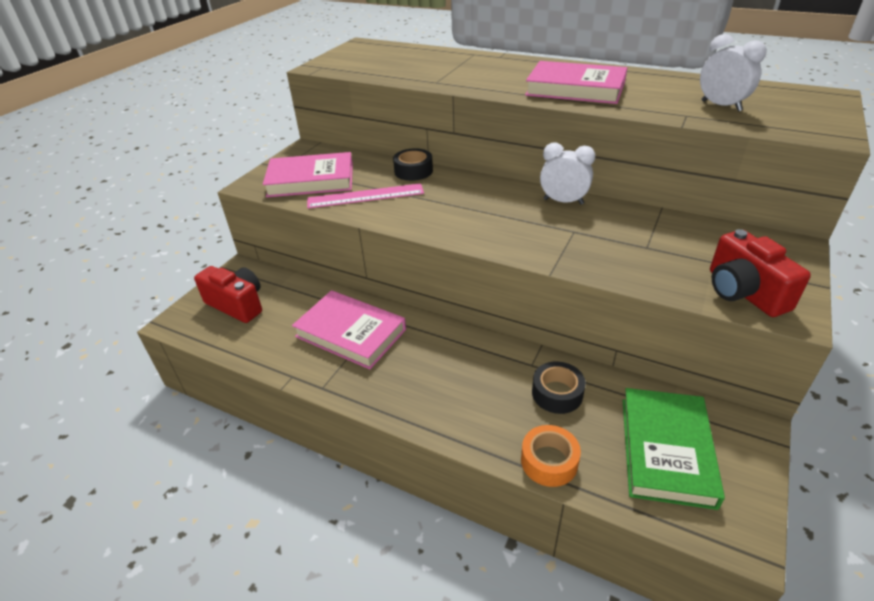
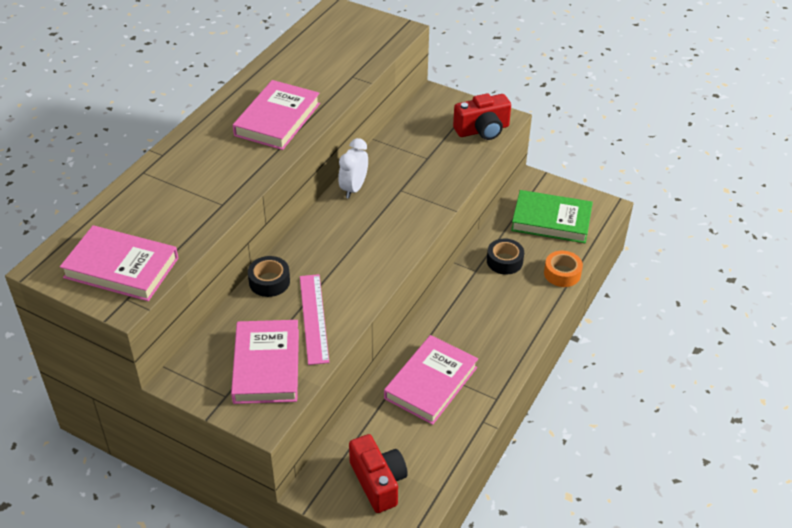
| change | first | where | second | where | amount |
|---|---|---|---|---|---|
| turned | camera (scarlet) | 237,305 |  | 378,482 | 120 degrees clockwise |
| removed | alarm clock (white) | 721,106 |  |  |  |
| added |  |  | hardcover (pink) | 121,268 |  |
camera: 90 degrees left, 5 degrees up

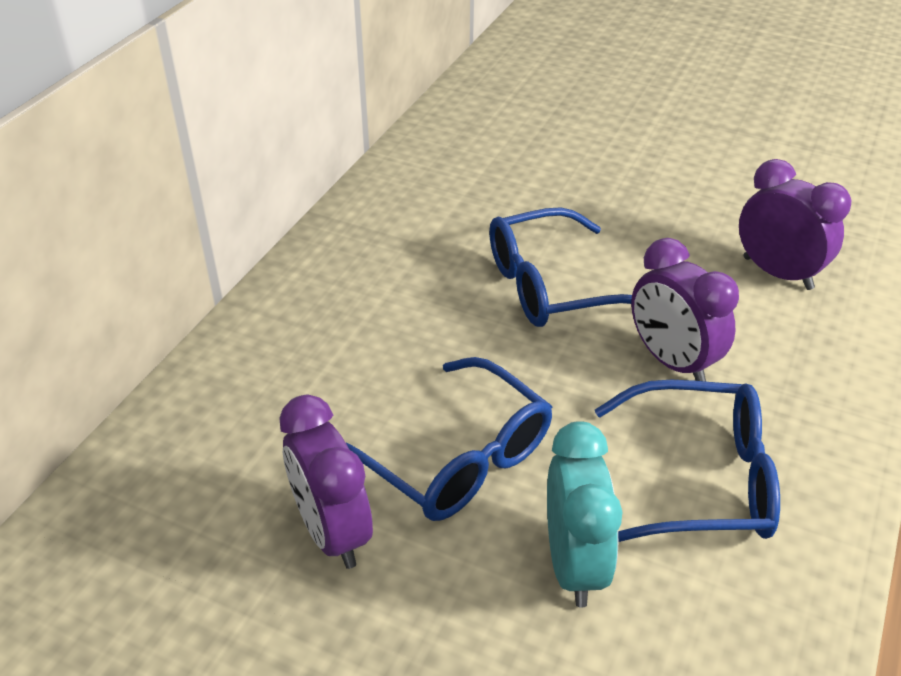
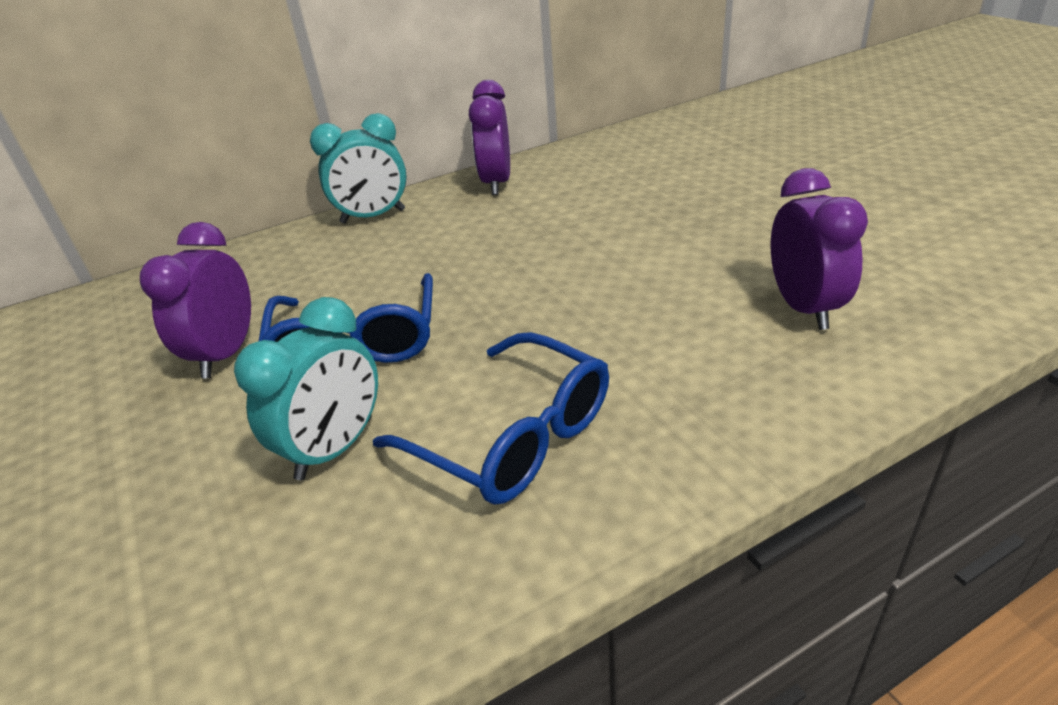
| change | first | where | second | where | amount |
|---|---|---|---|---|---|
| removed | glasses (royal blue) | 551,286 |  |  |  |
| moved | alarm clock (violet) | 672,361 |  | 496,183 |  |
| added |  |  | alarm clock (turquoise) | 373,216 |  |
camera: 40 degrees right, 5 degrees down

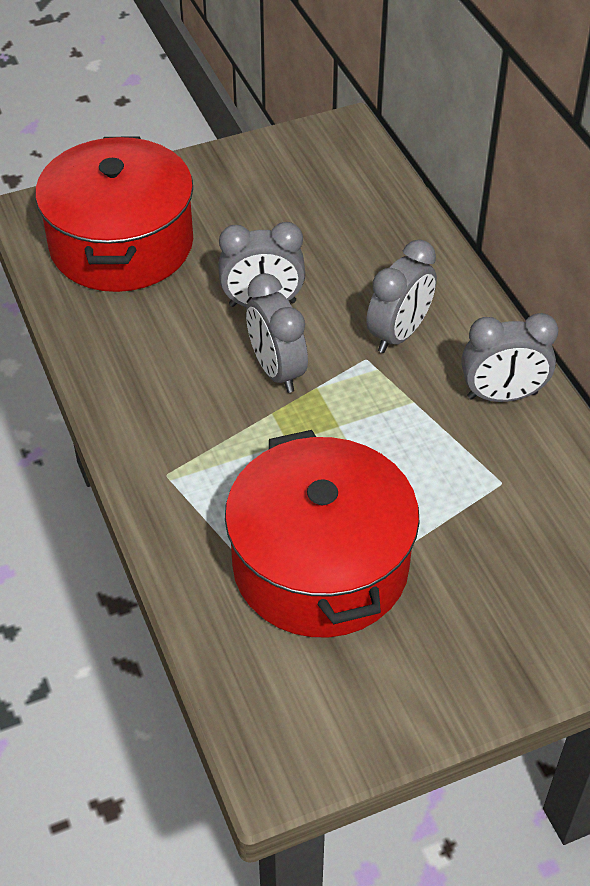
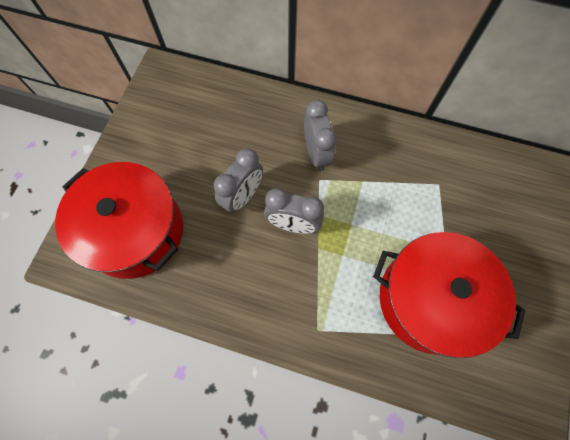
| change | first | where | second | where | amount |
|---|---|---|---|---|---|
| removed | alarm clock (grey) | 502,395 |  |  |  |
camera: 50 degrees left, 20 degrees up

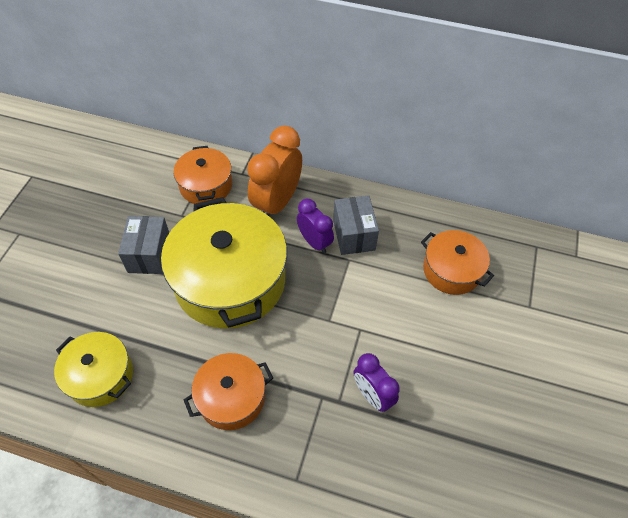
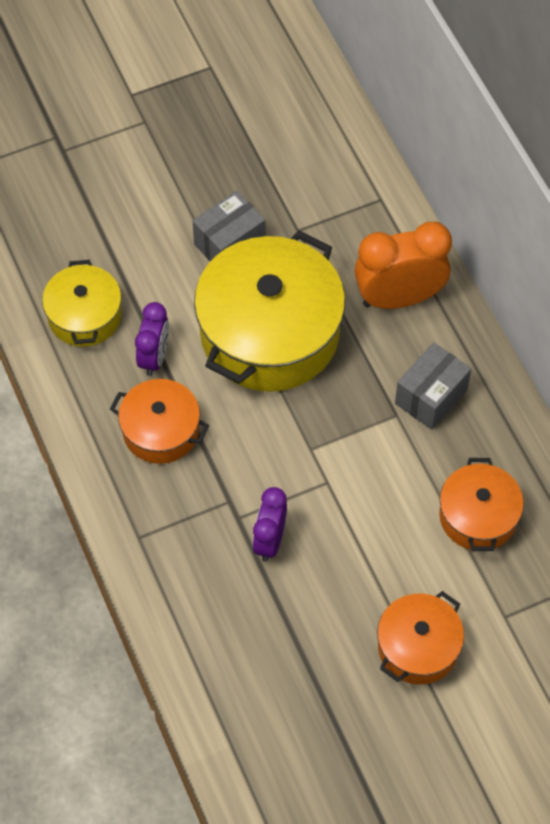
| change | first | where | second | where | amount |
|---|---|---|---|---|---|
| moved | stockpot (orange-coloured) | 206,185 |  | 418,647 |  |
| moved | alarm clock (violet) | 314,242 |  | 154,357 |  |
camera: 50 degrees right, 5 degrees up

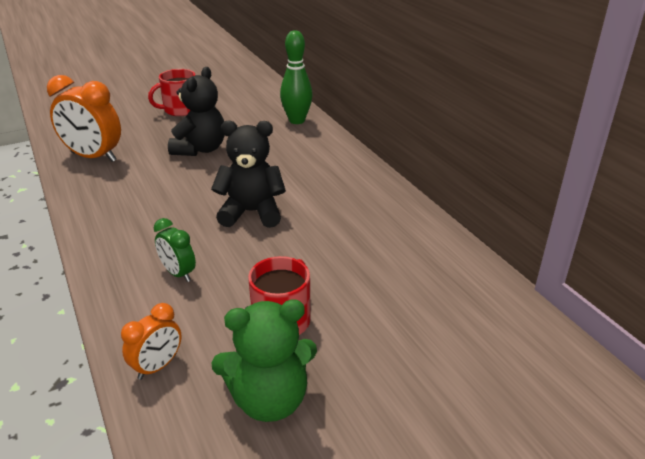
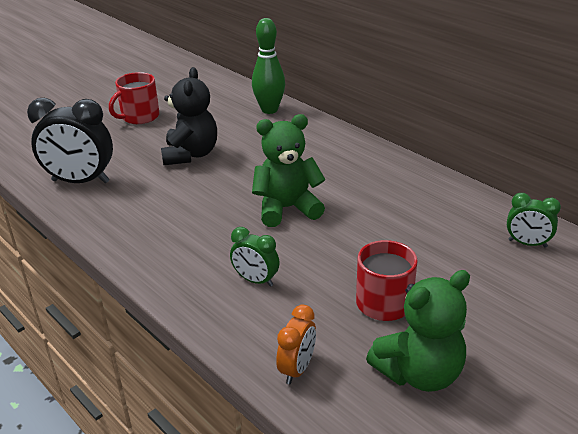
| change | first | where | second | where | amount |
|---|---|---|---|---|---|
| recoloured | alarm clock (orange-coloured) | 93,157 | alarm clock (black) | 80,181 |  |
| recoloured | teddy (black) | 251,212 | teddy (leaf-green) | 287,208 |  |
| added |  |  | alarm clock (leaf-green) | 527,243 |  |
camera: 15 degrees left, 0 degrees up

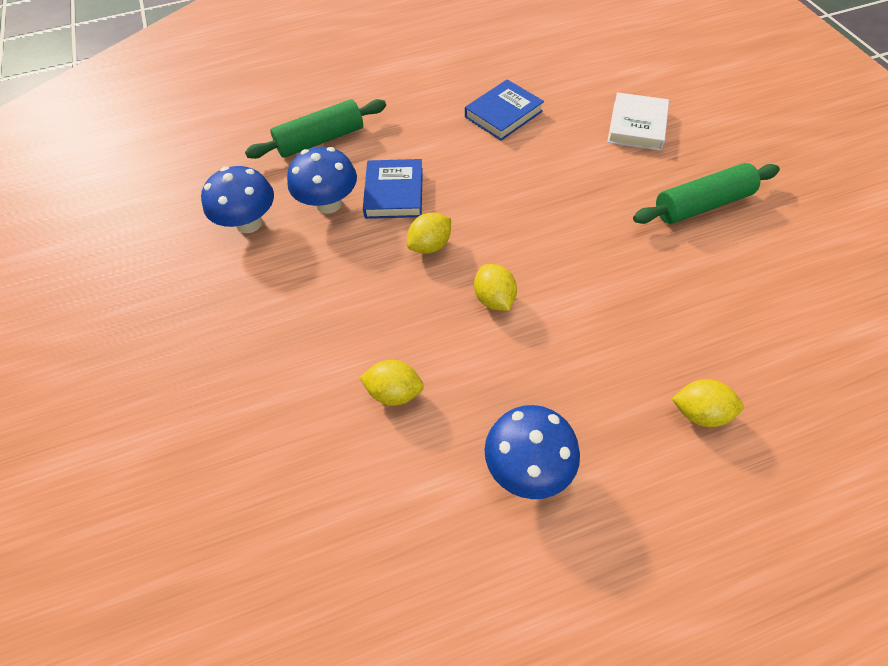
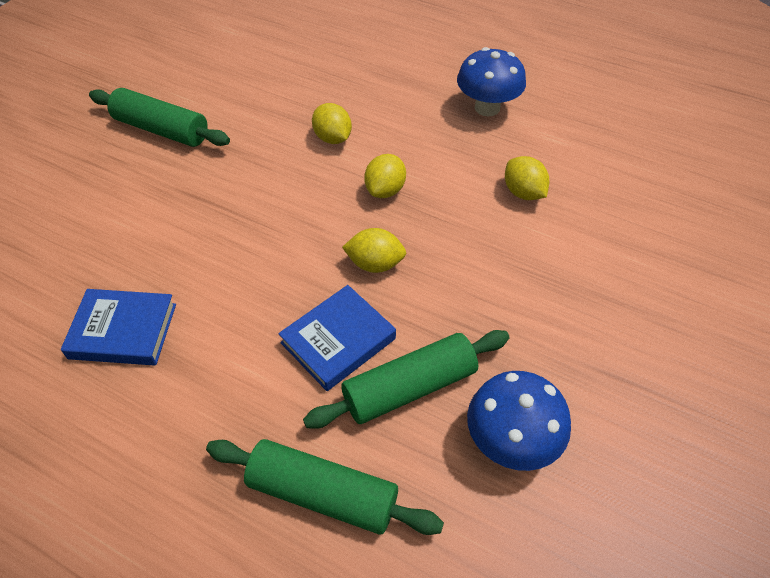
| change | first | where | second | where | amount |
|---|---|---|---|---|---|
| replaced | fungus (royal blue) | 329,204 | pastry roller (leaf-green) | 409,388 |  |
| removed | hardcover (white) | 637,126 |  |  |  |
| moved | citrus fruit (yellow) | 700,412 |  | 332,138 |  |
camera: 135 degrees left, 5 degrees down

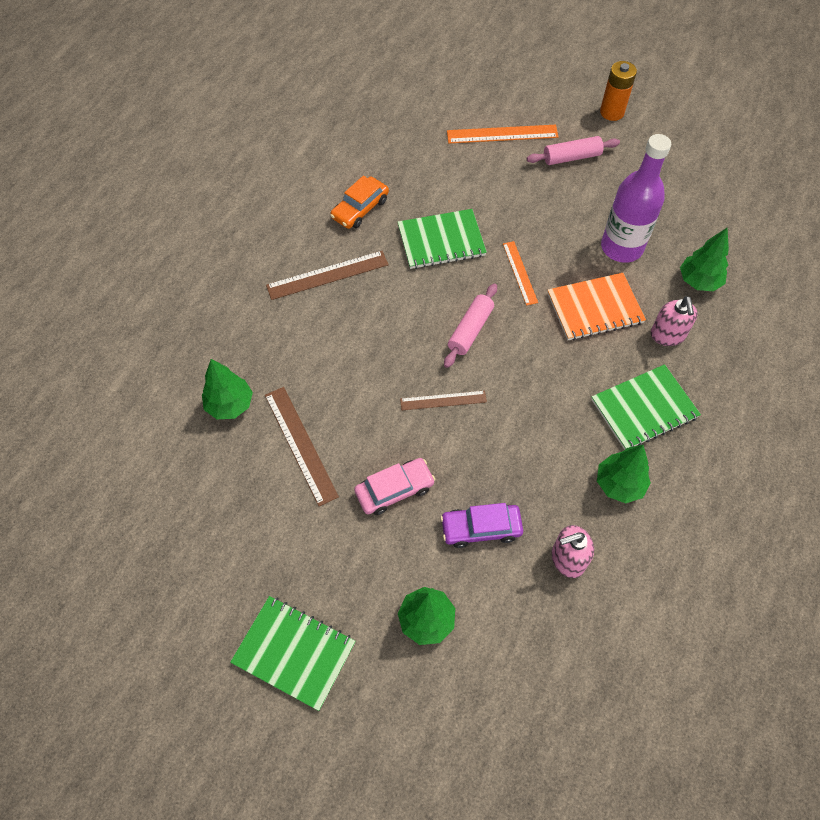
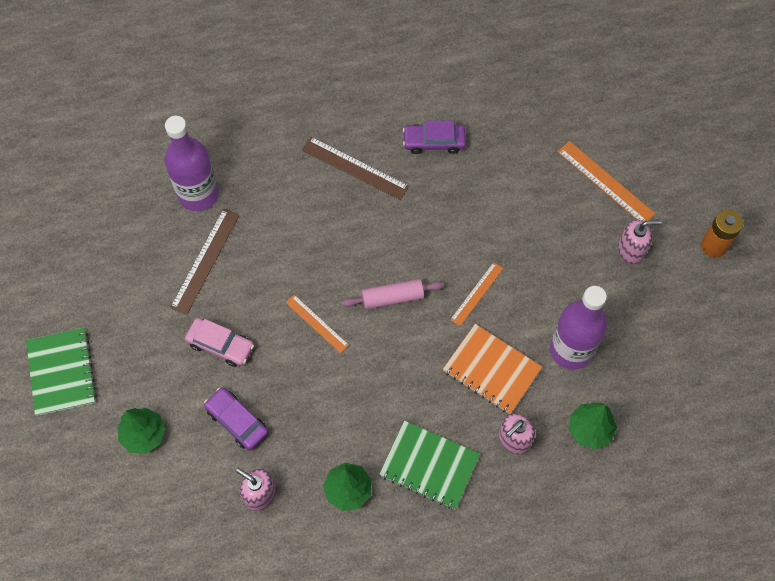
| change | first | where | second | where | amount |
|---|---|---|---|---|---|
| replaced | fir tree (leaf-green) | 230,405 | drink bottle (violet) | 198,194 |  |
| recoloured | car (orange-coloured) | 360,208 | car (violet) | 434,142 |  |
| removed | notepad (leaf-green) | 441,240 |  |  |  |
| recoloured | measuring stick (dark brown) | 443,400 | measuring stick (orange-coloured) | 317,323 |  |
| replaced | pastry roller (pink) | 571,157 | pump bottle (pink) | 631,250 |  |
camera: 50 degrees right, 5 degrees up

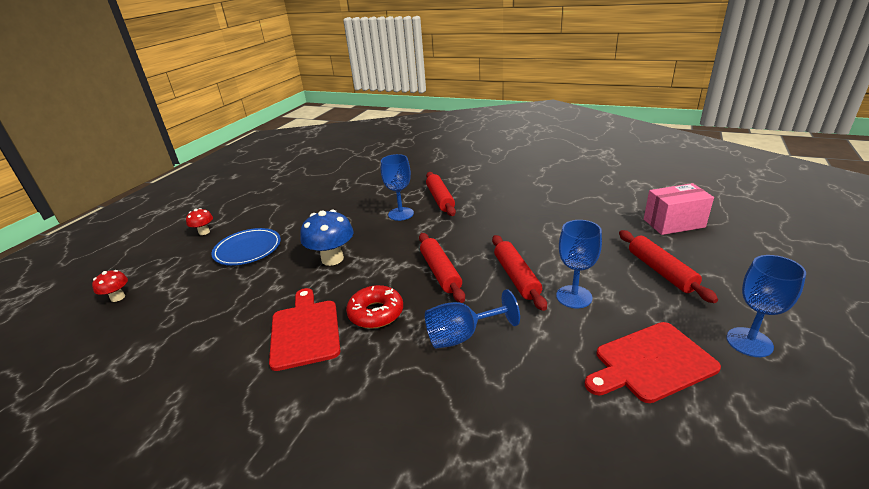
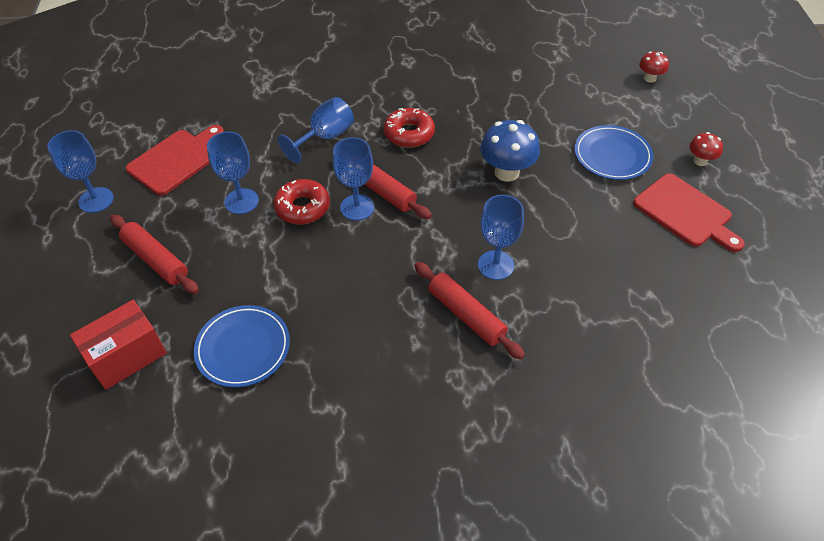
| change | first | where | second | where | amount |
|---|---|---|---|---|---|
| moved | chopping board (scarlet) | 305,331 |  | 685,213 |  |
| replaced | pastry roller (scarlet) | 516,277 | doughnut (scarlet) | 302,207 |  |
| recoloured | parcel (pink) | 673,223 | parcel (scarlet) | 127,356 |  |
| added |  |  | flat dish (royal blue) | 243,348 |  |
| added |  |  | chalice (royal blue) | 357,207 |  |
camera: 150 degrees right, 20 degrees up

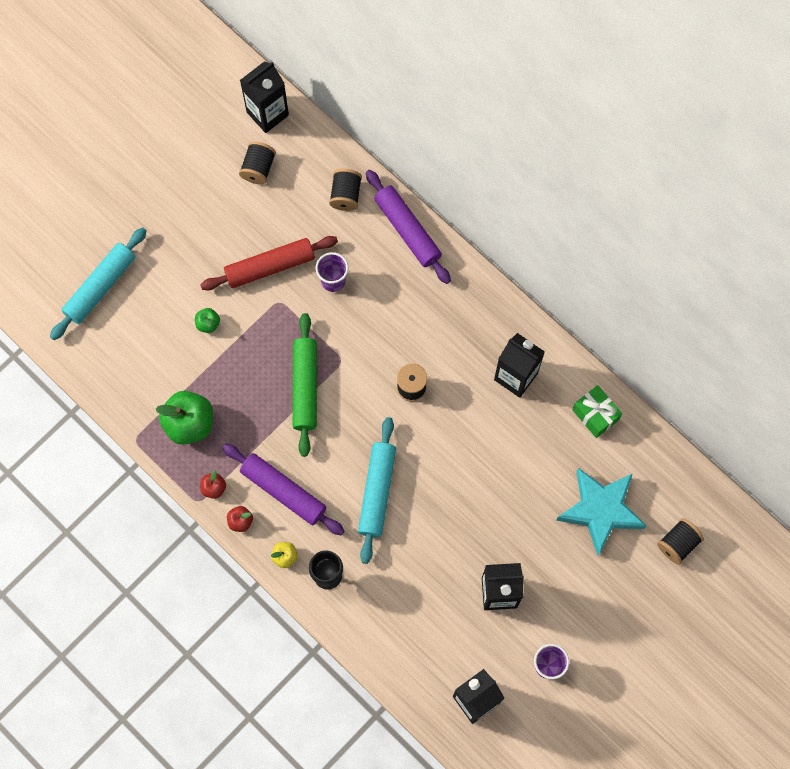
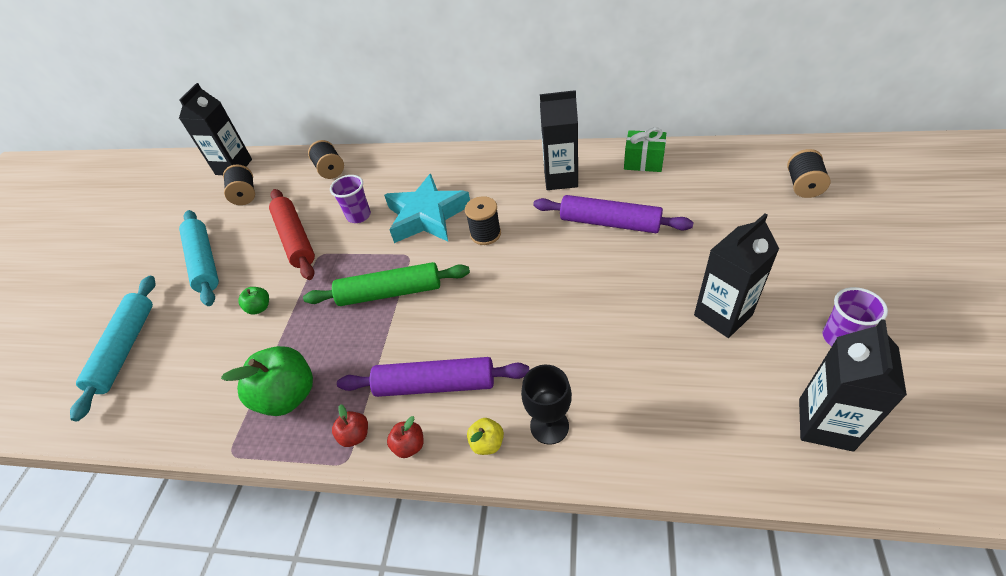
| change | first | where | second | where | amount |
|---|---|---|---|---|---|
| turned | pastry roller (scarlet) | 270,266 |  | 295,239 | 60 degrees counterclockwise |
| turned | pastry roller (leaf-green) | 305,387 |  | 390,292 | 60 degrees counterclockwise |
| moved | pastry roller (turquoise) | 377,491 |  | 204,262 |  |
| moved | pastry roller (violet) | 408,230 |  | 610,223 |  |
| moved | five-pointed star (turquoise) | 600,510 |  | 427,216 |  |
camera: 30 degrees left, 25 degrees down

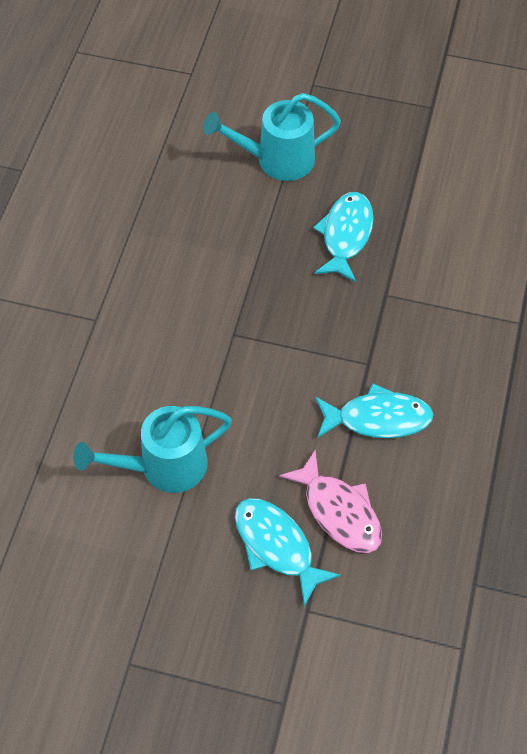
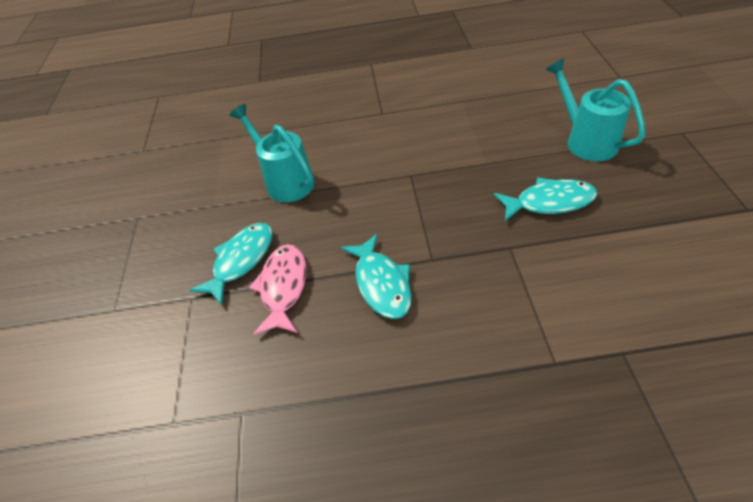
| change | first | where | second | where | amount |
|---|---|---|---|---|---|
| turned | toy fish (pink) | 339,511 |  | 283,287 | 150 degrees clockwise |
camera: 75 degrees right, 10 degrees down

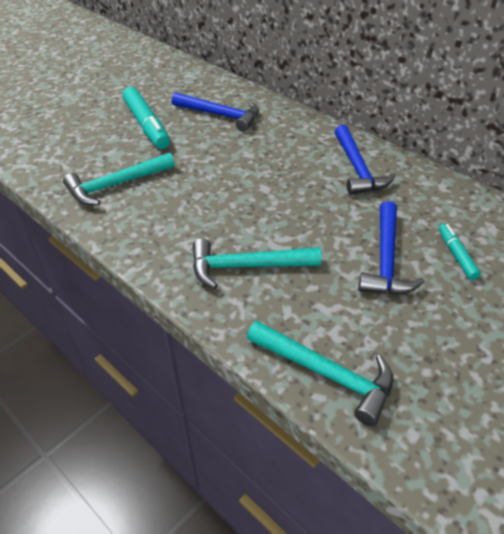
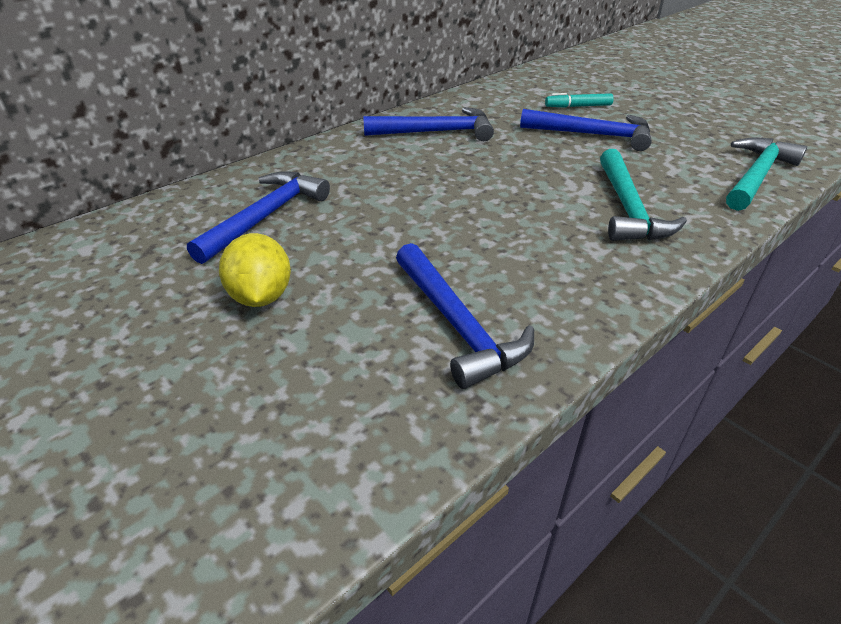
| change | first | where | second | where | amount |
|---|---|---|---|---|---|
| recoloured | carpenter's hammer (turquoise) | 116,185 | carpenter's hammer (royal blue) | 457,325 |  |
| replaced | marker pen (turquoise) | 146,125 | citrus fruit (yellow) | 261,296 |  |
camera: 85 degrees left, 5 degrees down

